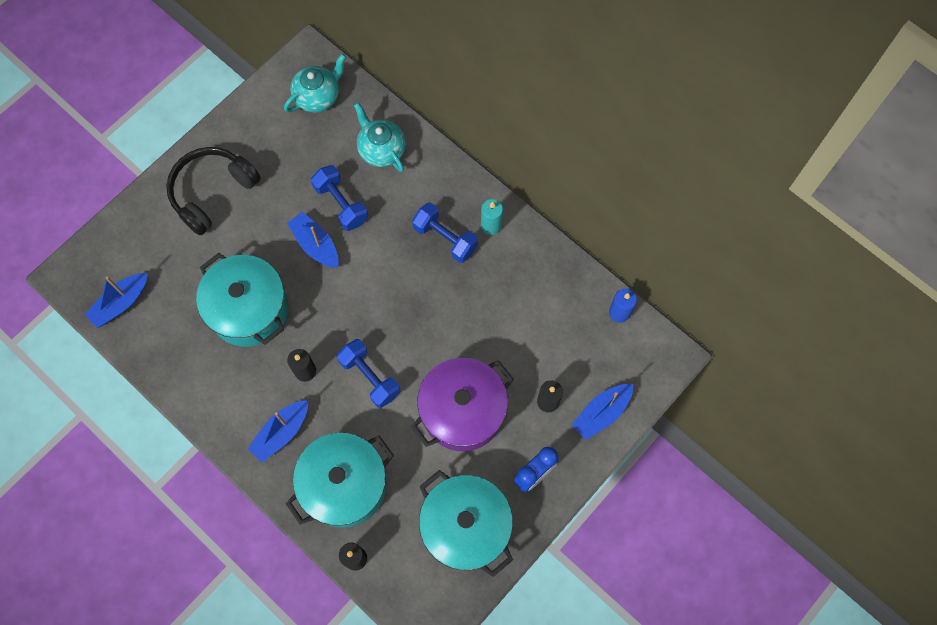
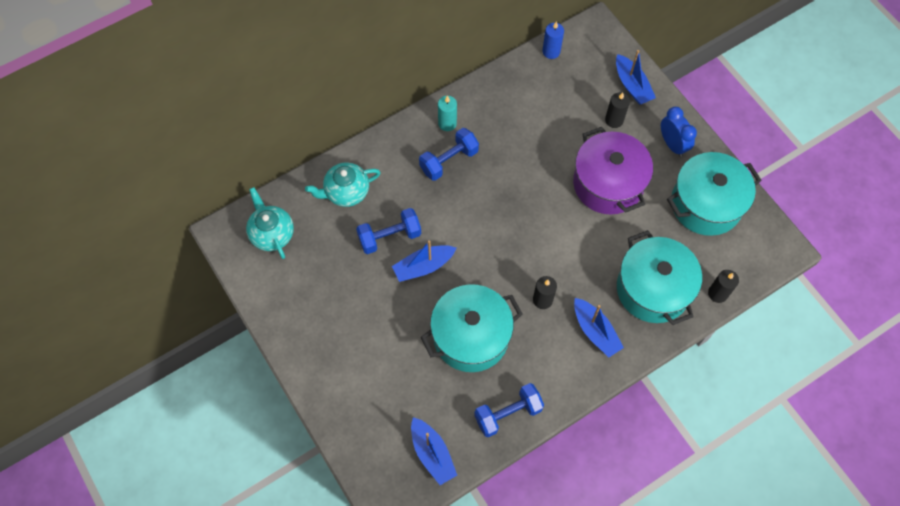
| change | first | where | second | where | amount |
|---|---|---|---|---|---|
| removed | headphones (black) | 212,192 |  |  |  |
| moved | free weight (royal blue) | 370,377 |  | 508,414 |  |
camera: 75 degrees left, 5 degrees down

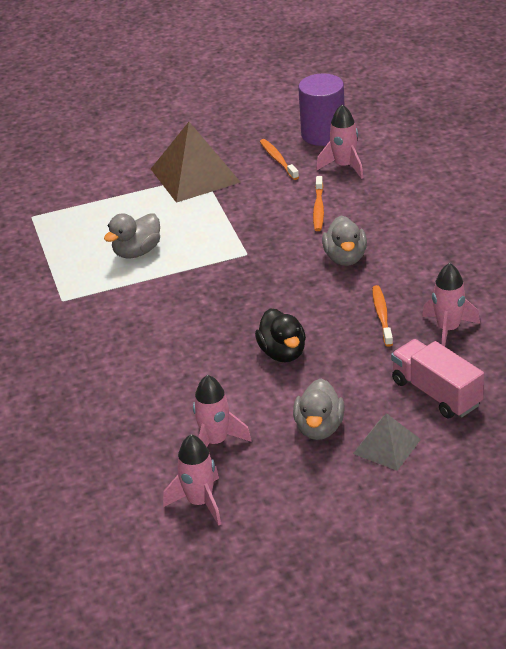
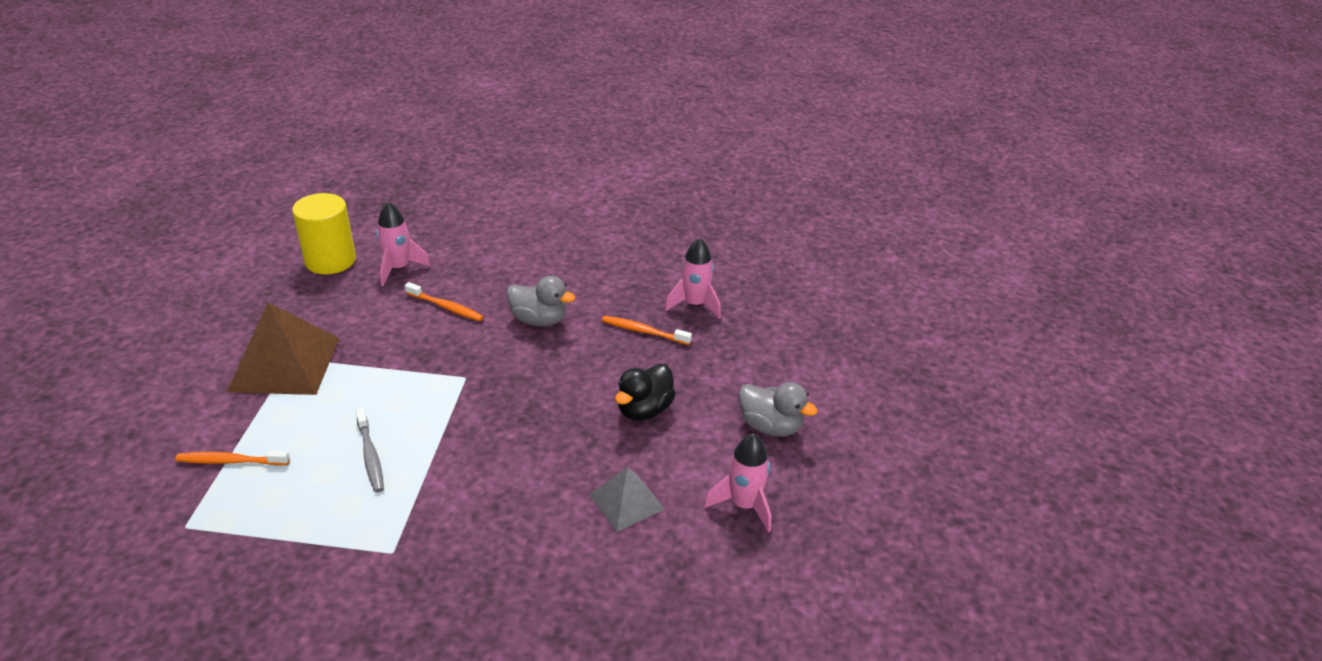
| change | first | where | second | where | amount |
|---|---|---|---|---|---|
| replaced | toy duck (grey) | 137,252 | dental brush (grey) | 370,456 |  |
| removed | spaceship (pink) | 200,502 |  |  |  |
| turned | toy duck (black) | 283,353 |  | 644,410 | 120 degrees clockwise |
| moved | dental brush (orange-coloured) | 278,160 |  | 231,461 |  |
| recoloured | cylinder (violet) | 323,134 | cylinder (yellow) | 330,260 |  |
| moved | pyramid (grey) | 387,446 |  | 626,501 |  |
| removed | toy truck (pink) | 436,393 |  |  |  |
camera: 70 degrees left, 0 degrees up

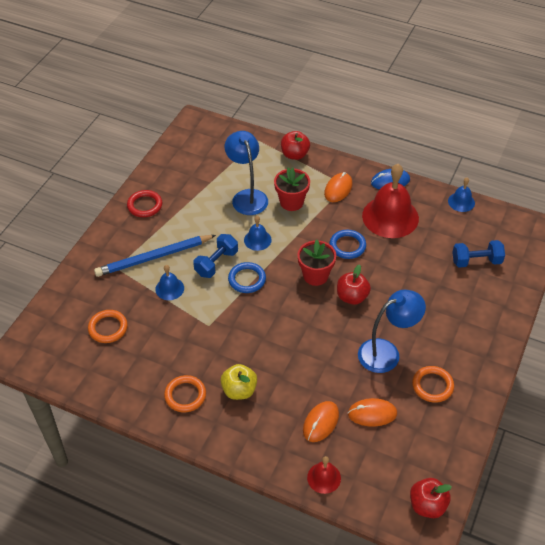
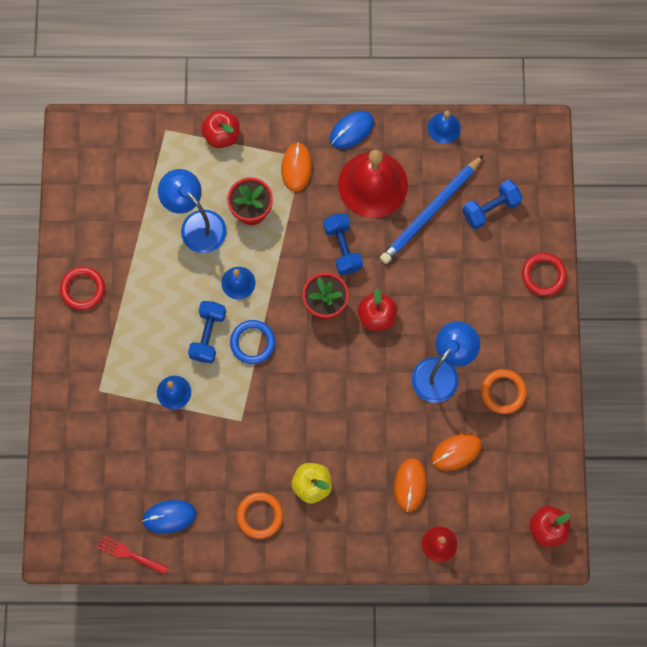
| change | first | where | second | where | amount |
|---|---|---|---|---|---|
| removed | torus (orange-coloured) | 108,328 |  |  |  |
| moved | lead pencil (royal blue) | 154,257 |  | 431,212 |  |
| replaced | torus (royal blue) | 347,246 | free weight (royal blue) | 342,248 |  |
| added |  |  | fork (scarlet) | 129,554 |  |
| added |  |  | mouse (royal blue) | 169,517 |  |
| added |  |  | torus (scarlet) | 543,275 |  |
camera: 25 degrees left, 25 degrees up

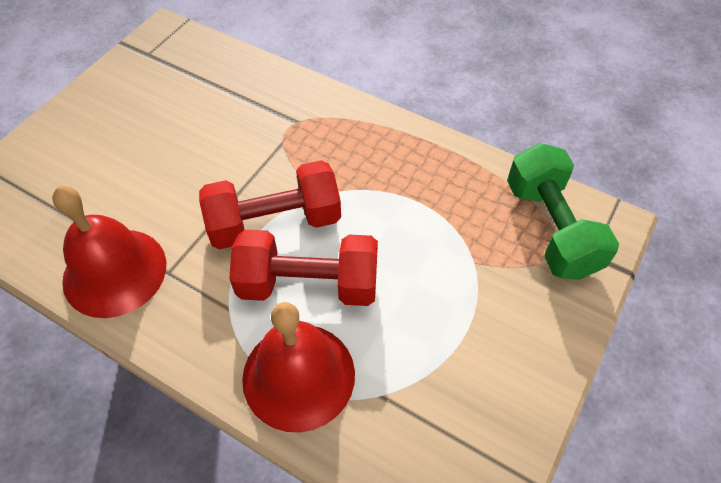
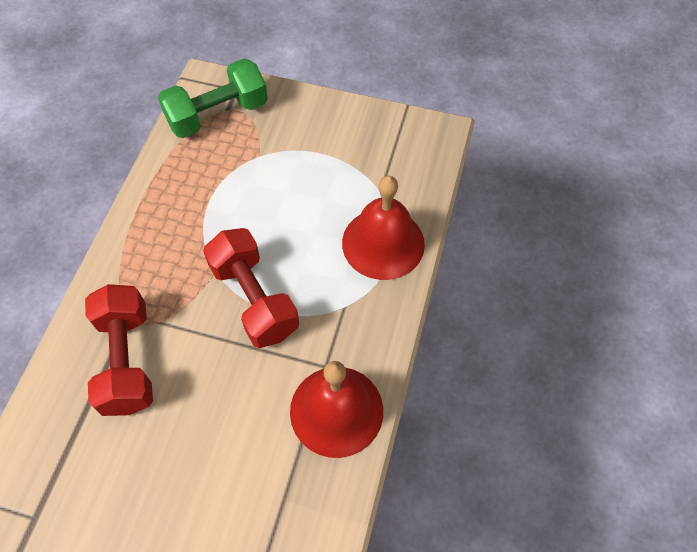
| change | first | where | second | where | amount |
|---|---|---|---|---|---|
| moved | free weight (scarlet) | 308,284 |  | 127,360 |  |
camera: 105 degrees left, 5 degrees up

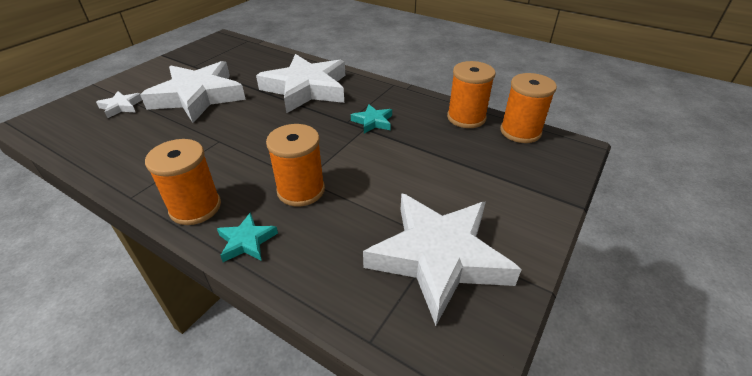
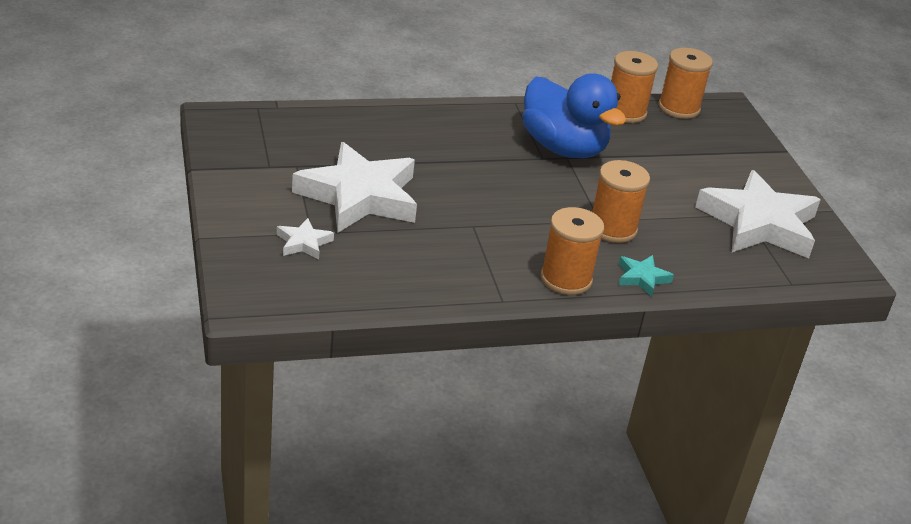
| change | first | where | second | where | amount |
|---|---|---|---|---|---|
| removed | five-pointed star (white) | 306,89 |  |  |  |
| replaced | five-pointed star (turquoise) | 373,122 | toy duck (royal blue) | 563,148 |  |
camera: 50 degrees left, 5 degrees down

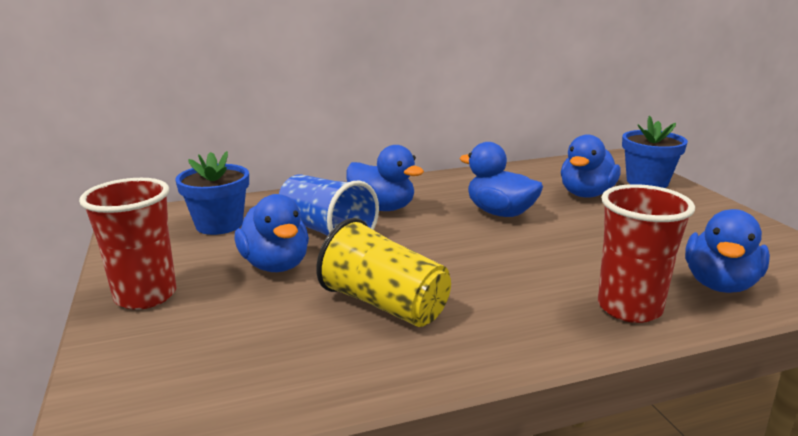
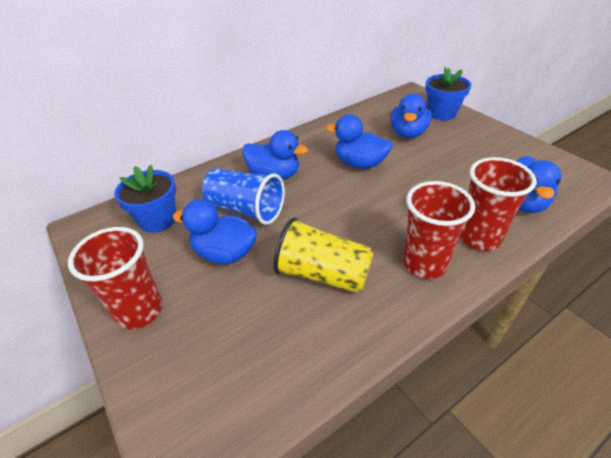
| change | first | where | second | where | amount |
|---|---|---|---|---|---|
| turned | toy duck (royal blue) | 276,265 |  | 225,253 | 150 degrees clockwise |
| added |  |  | cup (scarlet) | 424,263 |  |
camera: 15 degrees left, 20 degrees up

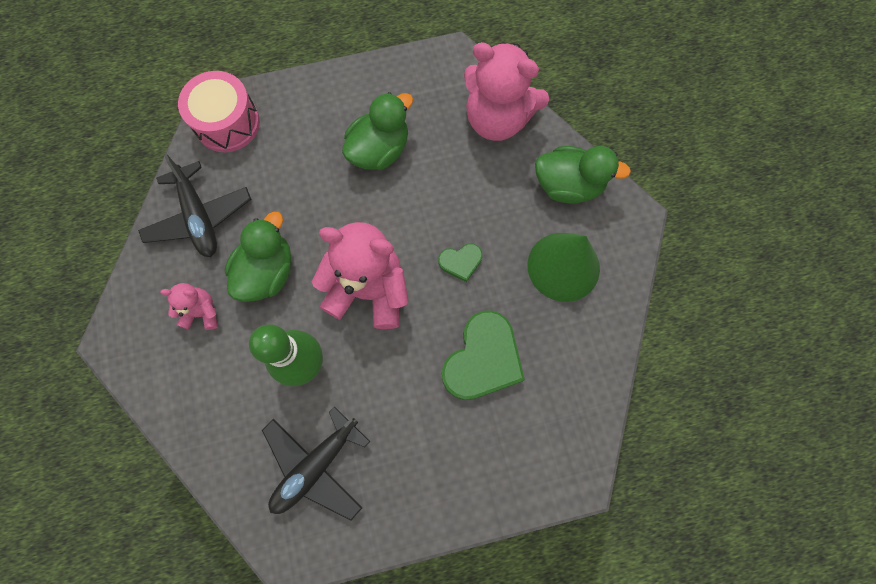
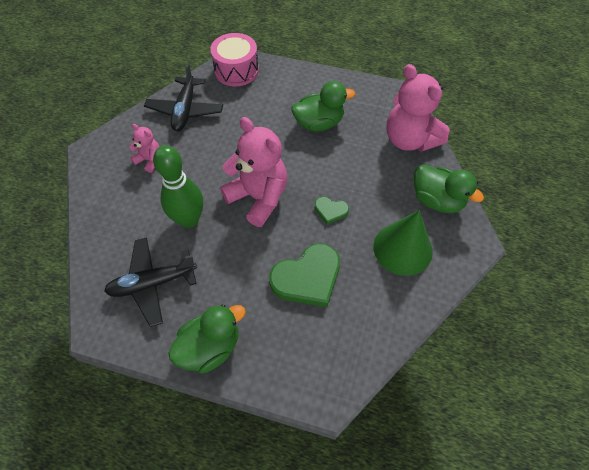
| change | first | where | second | where | amount |
|---|---|---|---|---|---|
| moved | toy duck (leaf-green) | 267,272 |  | 210,347 |  |
camera: 30 degrees right, 15 degrees down

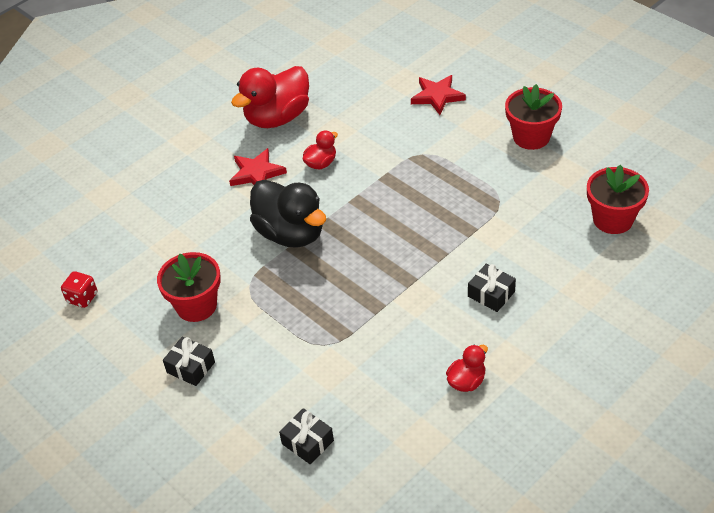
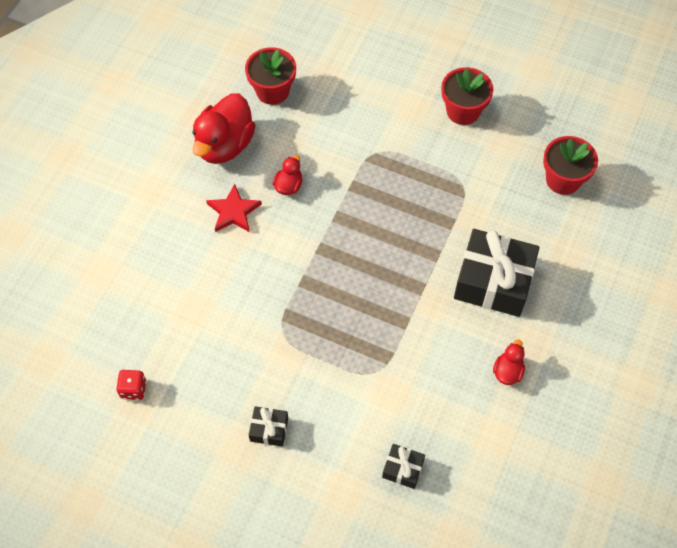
| change | first | where | second | where | amount |
|---|---|---|---|---|---|
| moved | plant pot (scarlet) | 196,306 |  | 272,91 |  |
| removed | toy duck (black) | 291,233 |  |  |  |
| removed | five-pointed star (scarlet) | 437,96 |  |  |  |
| resized | wrapped gift (black) | 491,294 |  | 493,281 | x2.16 |
camera: 25 degrees left, 15 degrees up

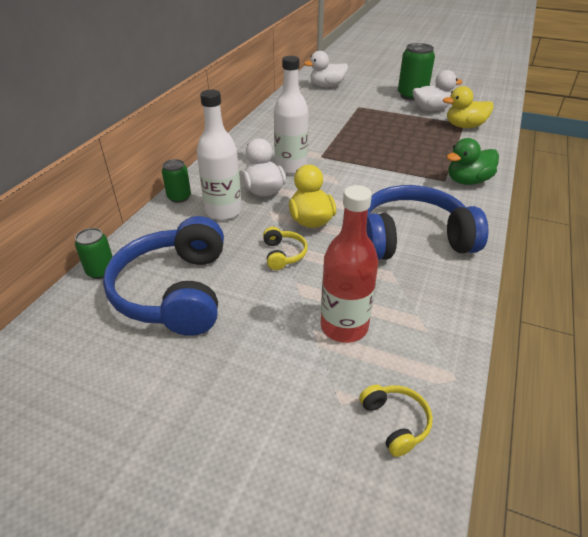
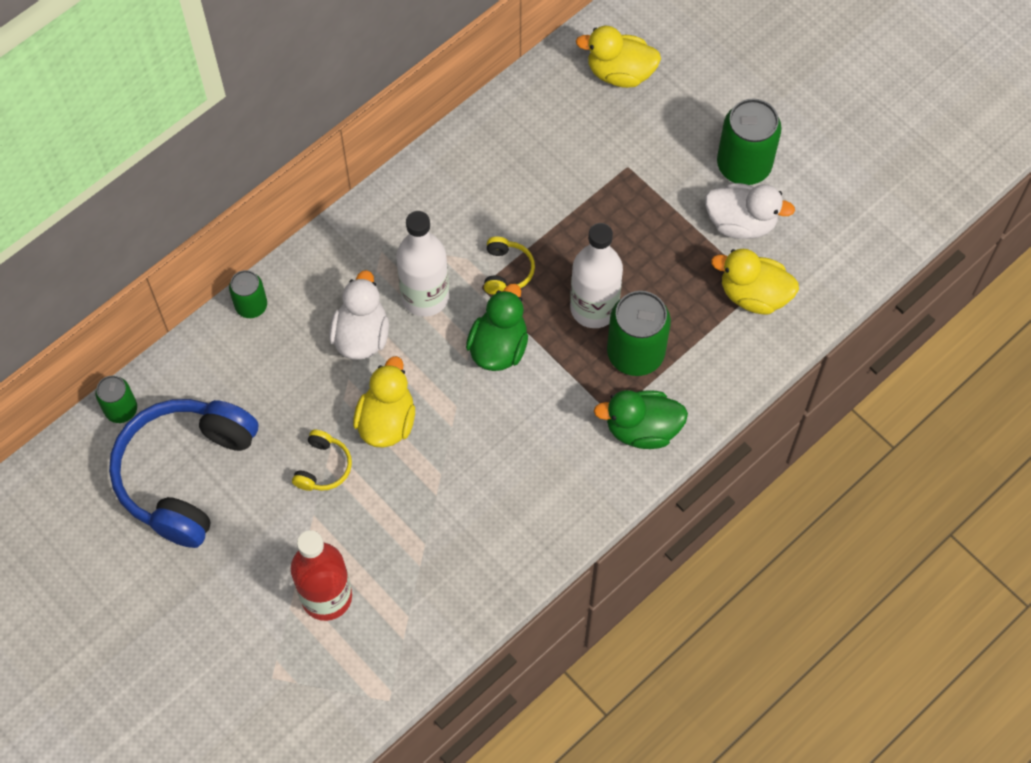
| change | first | where | second | where | amount |
|---|---|---|---|---|---|
| moved | drink bottle (white) | 223,211 |  | 594,308 |  |
| recoloured | toy duck (white) | 327,86 | toy duck (yellow) | 620,73 |  |
| moved | headphones (yellow) | 395,422 |  | 506,271 |  |
| removed | headphones (royal blue) | 412,239 |  |  |  |
| added |  |  | toy duck (leaf-green) | 498,347 |  |
| added |  |  | can (leaf-green) | 635,353 |  |
camera: 25 degrees right, 25 degrees up

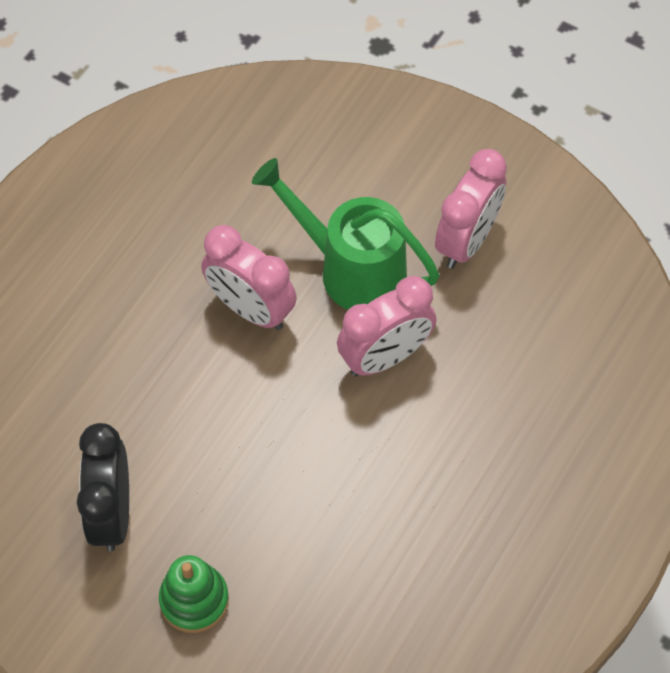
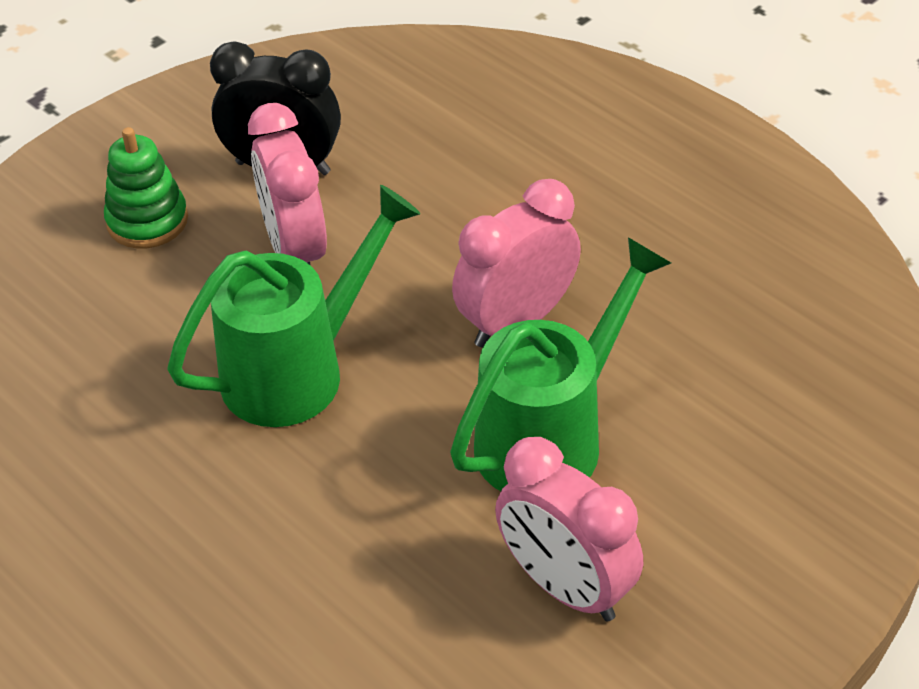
| change | first | where | second | where | amount |
|---|---|---|---|---|---|
| moved | alarm clock (pink) | 385,357 |  | 295,250 |  |
| added |  |  | sprinkling can (leaf-green) | 298,370 |  |
camera: 105 degrees right, 15 degrees down

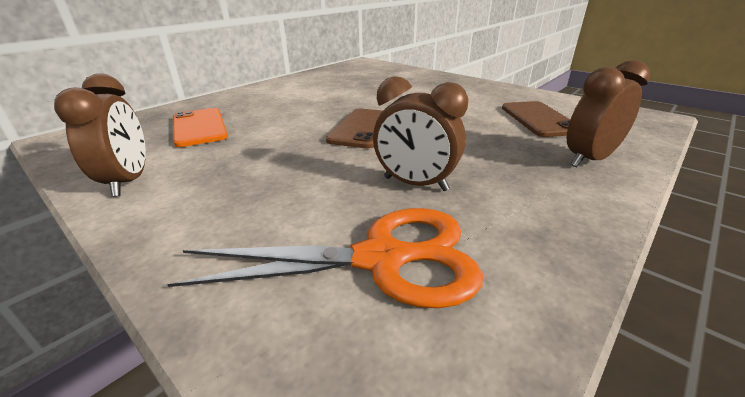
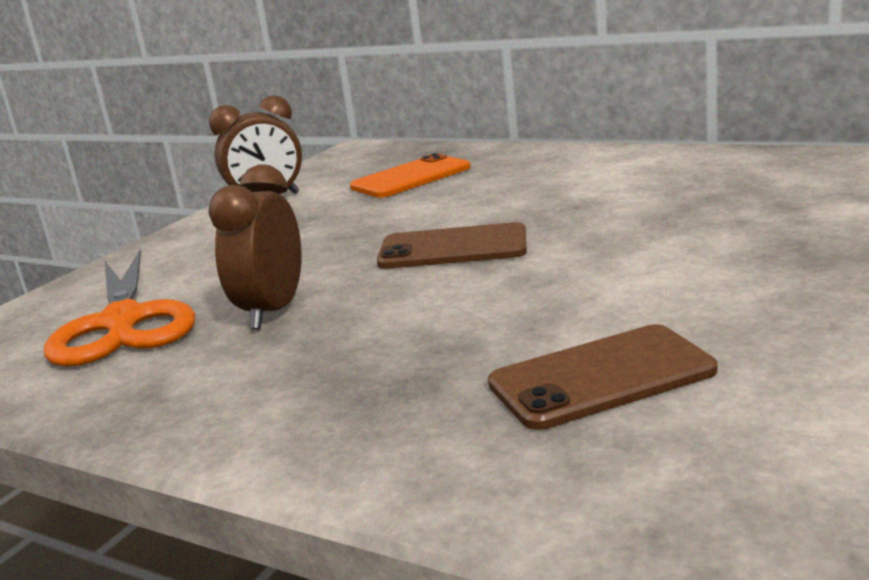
| change | first | where | second | where | amount |
|---|---|---|---|---|---|
| removed | alarm clock (dark brown) | 589,159 |  |  |  |
camera: 80 degrees right, 10 degrees down

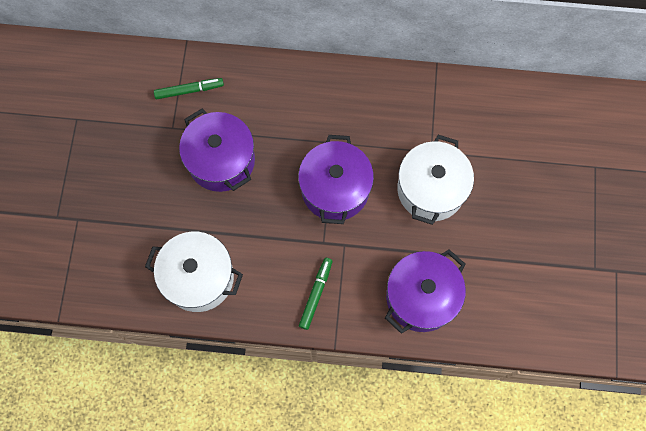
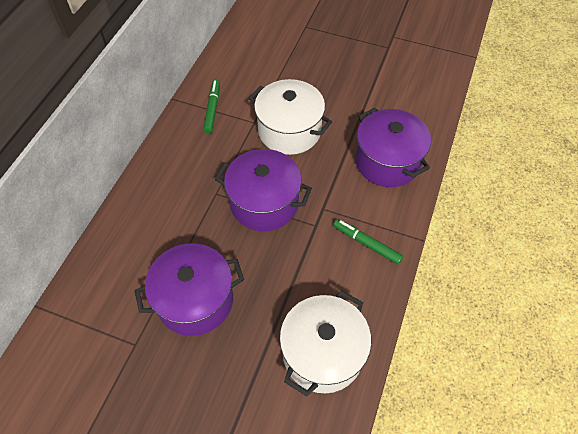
| change | first | where | second | where | amount |
|---|---|---|---|---|---|
| moved | marker pen (leaf-green) | 189,90 |  | 212,109 |  |
camera: 75 degrees left, 15 degrees down

